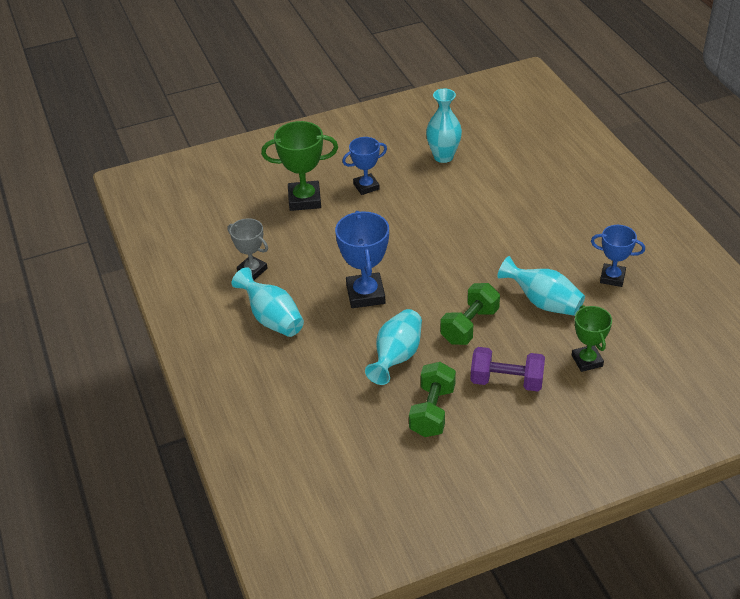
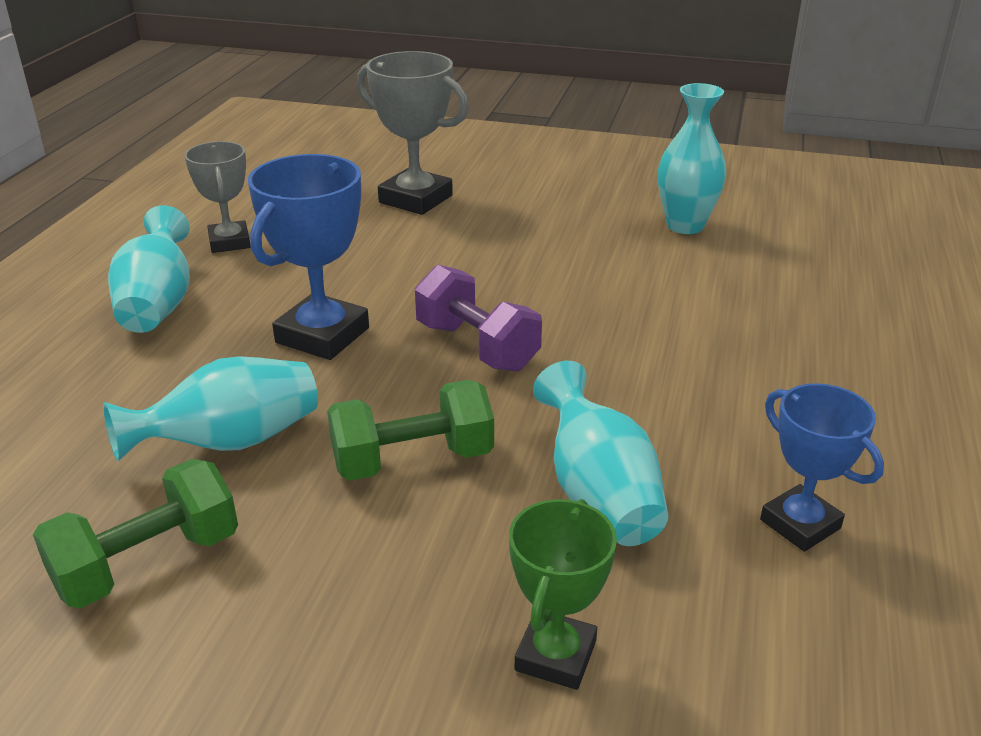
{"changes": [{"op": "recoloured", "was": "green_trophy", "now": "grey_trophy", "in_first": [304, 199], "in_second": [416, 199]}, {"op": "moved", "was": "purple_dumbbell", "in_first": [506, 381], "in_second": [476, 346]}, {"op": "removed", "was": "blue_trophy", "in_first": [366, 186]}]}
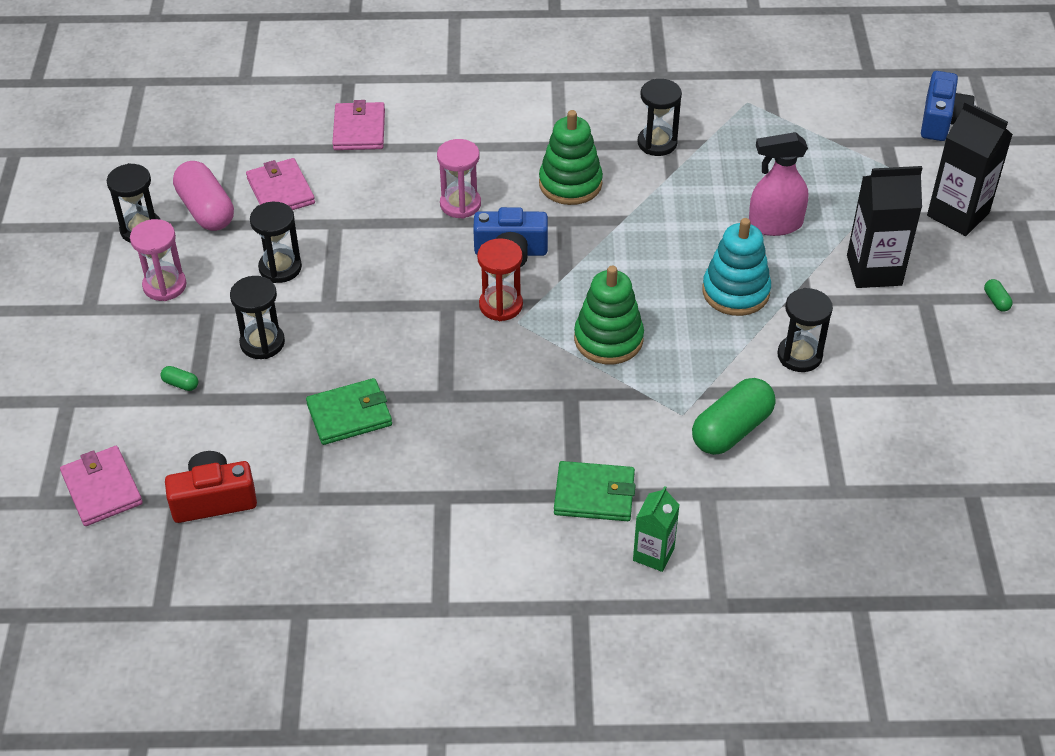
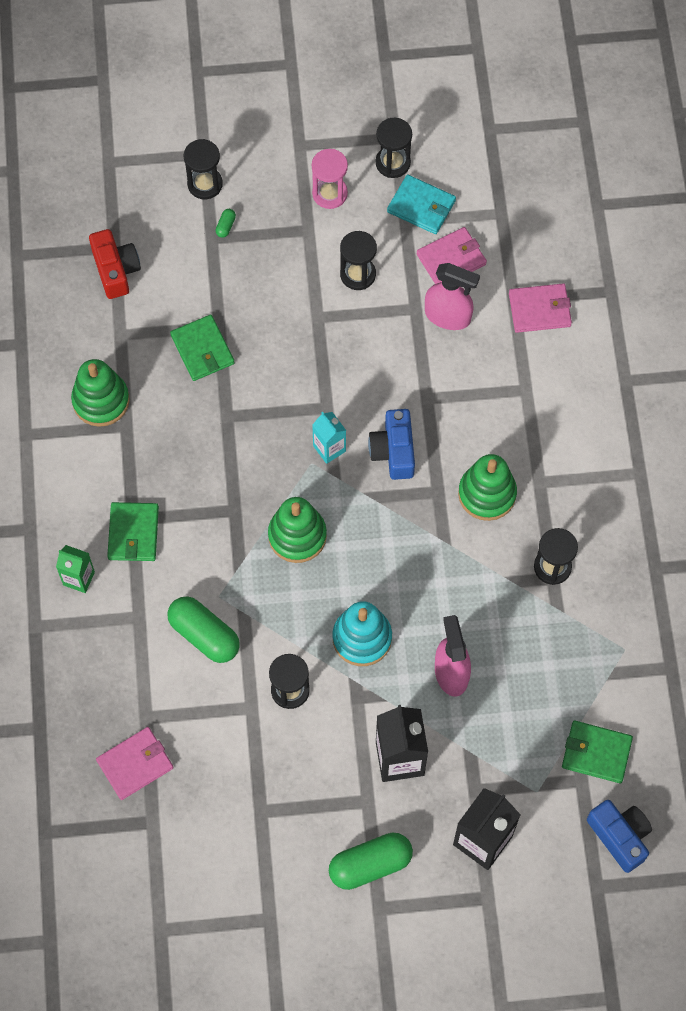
{"changes": [{"op": "added", "now": "green_stacking_toy", "in_second": [101, 400]}, {"op": "moved", "was": "pink_wallet", "in_first": [102, 488], "in_second": [135, 764]}, {"op": "moved", "was": "black_hourglass", "in_first": [262, 343], "in_second": [205, 184]}, {"op": "replaced", "was": "red_hourglass", "now": "turquoise_carton", "in_first": [501, 305], "in_second": [329, 448]}, {"op": "resized", "was": "green_capsule", "in_first": [996, 301], "in_second": [370, 864], "ratio": 2.44}, {"op": "replaced", "was": "pink_capsule", "now": "turquoise_wallet", "in_first": [206, 210], "in_second": [421, 206]}, {"op": "added", "now": "pink_spray_bottle", "in_second": [448, 316]}, {"op": "added", "now": "green_wallet", "in_second": [596, 753]}, {"op": "turned", "was": "blue_camera", "in_first": [941, 121], "in_second": [620, 836], "clockwise": -135}, {"op": "removed", "was": "pink_hourglass", "in_first": [460, 204]}]}
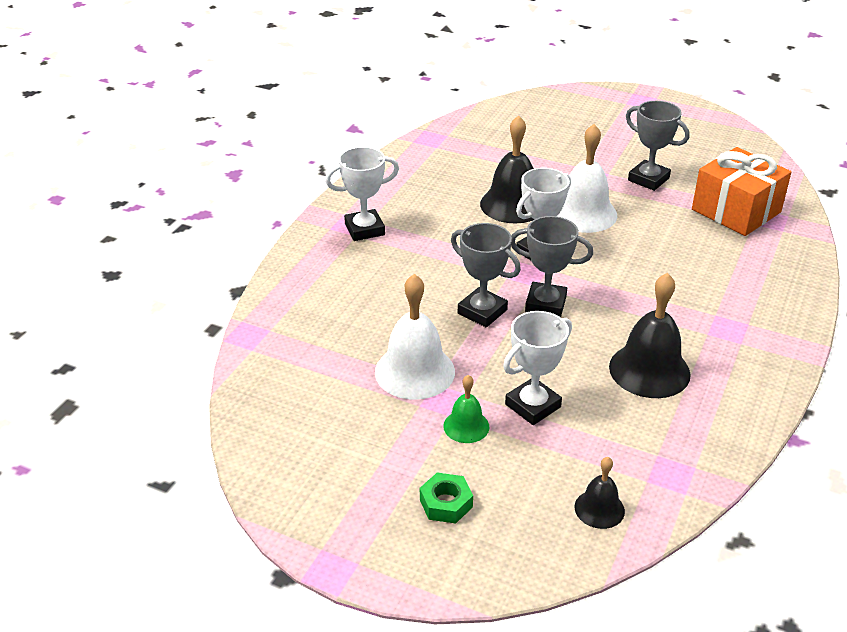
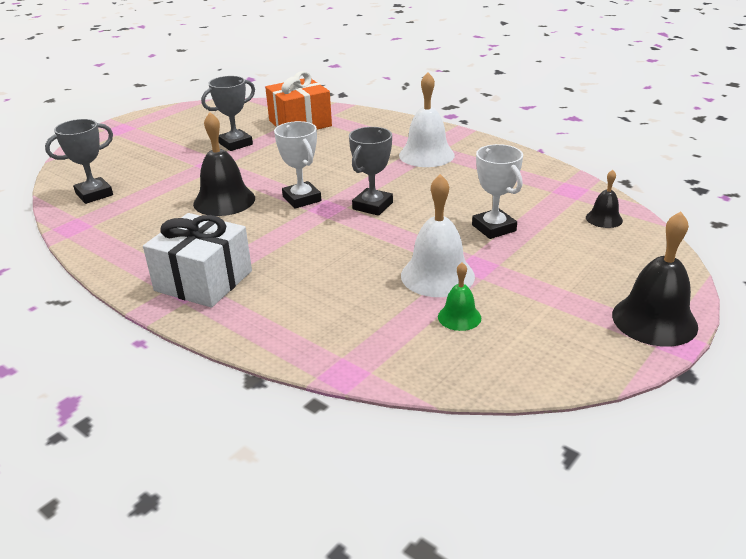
{"changes": [{"op": "moved", "was": "grey_trophy", "in_first": [482, 311], "in_second": [94, 194]}, {"op": "replaced", "was": "white_trophy", "now": "white_gift", "in_first": [364, 229], "in_second": [203, 281]}, {"op": "moved", "was": "white_bell", "in_first": [583, 213], "in_second": [426, 155]}, {"op": "moved", "was": "green_bell", "in_first": [466, 426], "in_second": [459, 317]}, {"op": "moved", "was": "black_bell", "in_first": [649, 370], "in_second": [654, 320]}, {"op": "removed", "was": "green_nut", "in_first": [446, 503]}]}
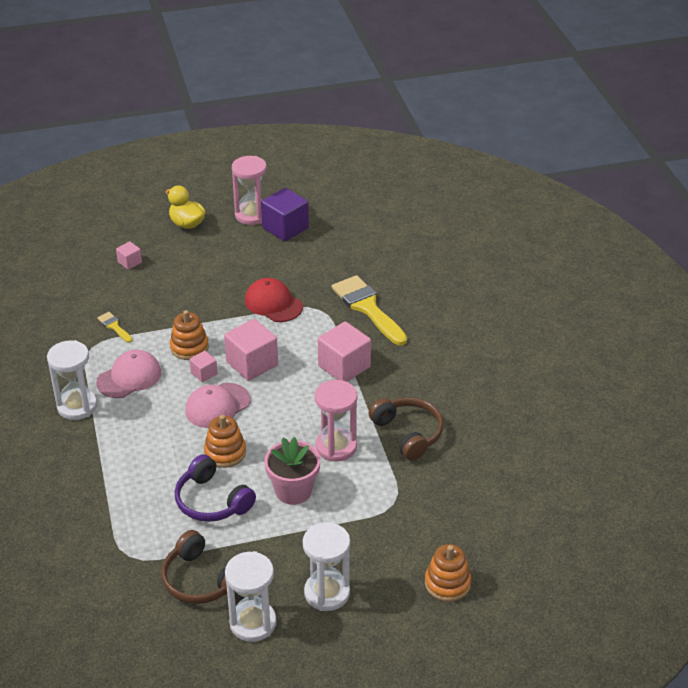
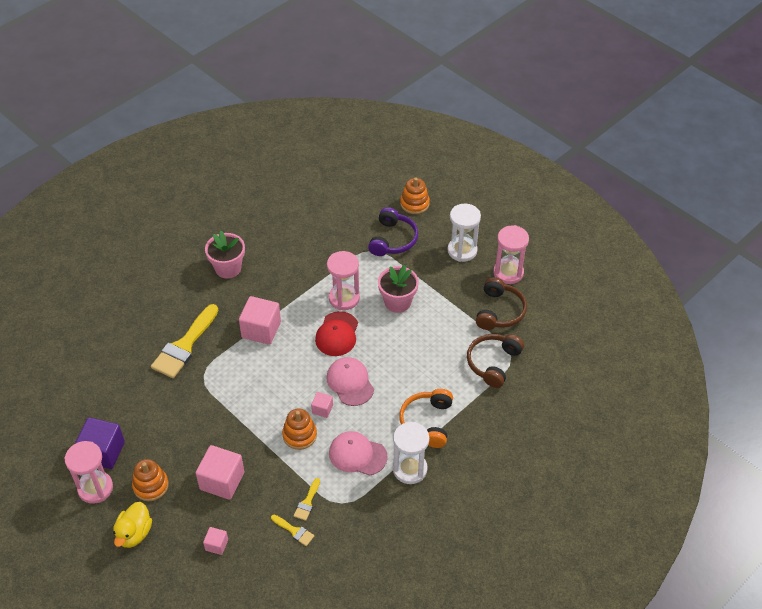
{"changes": [{"op": "moved", "was": "orange_stacking_toy", "in_first": [225, 452], "in_second": [151, 486]}, {"op": "moved", "was": "pink_cube", "in_first": [252, 364], "in_second": [222, 481]}, {"op": "added", "now": "pink_flower_pot", "in_second": [228, 268]}, {"op": "added", "now": "yellow_brush", "in_second": [294, 531]}, {"op": "moved", "was": "red_cap", "in_first": [273, 303], "in_second": [337, 334]}, {"op": "turned", "was": "pink_cap", "in_first": [217, 406], "in_second": [350, 382], "clockwise": -135}, {"op": "moved", "was": "purple_headphones", "in_first": [212, 501], "in_second": [392, 239]}, {"op": "added", "now": "orange_headphones", "in_second": [427, 422]}, {"op": "moved", "was": "brown_headphones", "in_first": [408, 433], "in_second": [493, 363]}, {"op": "recoloured", "was": "white_hourglass", "now": "pink_hourglass", "in_first": [253, 623], "in_second": [508, 273]}]}
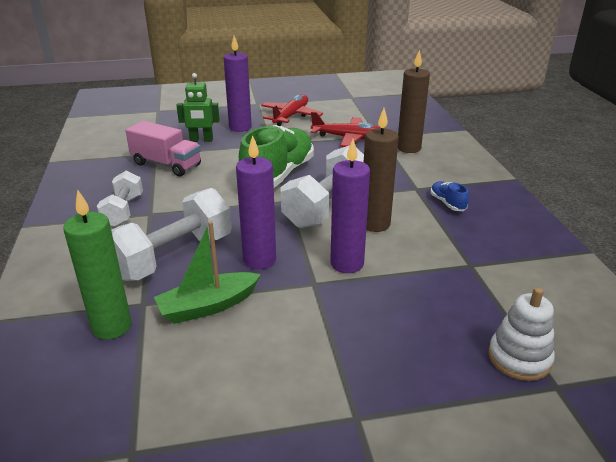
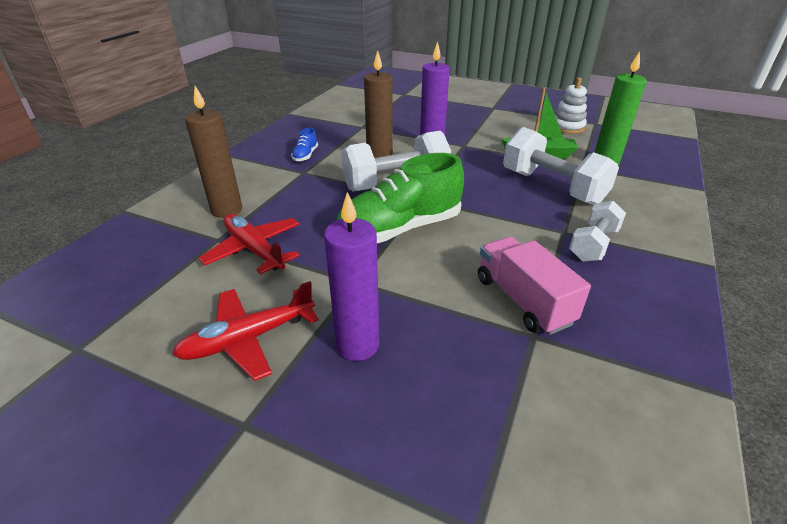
{"changes": [{"op": "turned", "was": "white_dumbbell", "in_first": [173, 257], "in_second": [552, 187], "clockwise": 60}, {"op": "moved", "was": "white_stacking_toy", "in_first": [519, 358], "in_second": [567, 127]}, {"op": "removed", "was": "green_robot", "in_first": [201, 140]}, {"op": "removed", "was": "purple_candle", "in_first": [259, 260]}]}
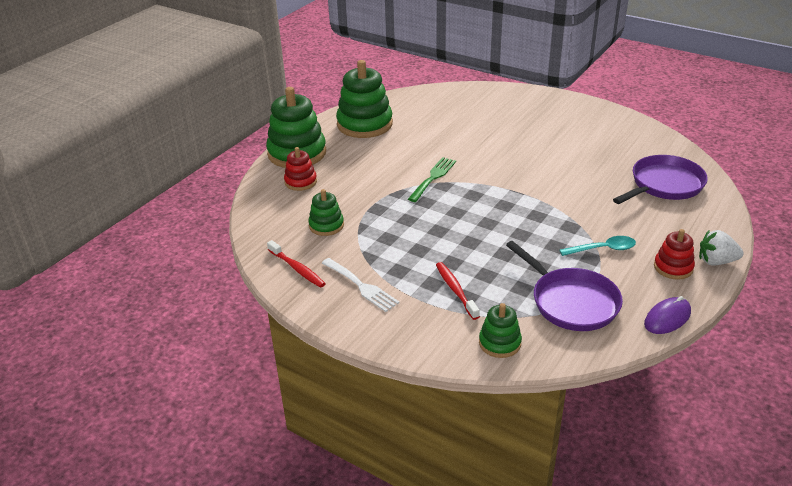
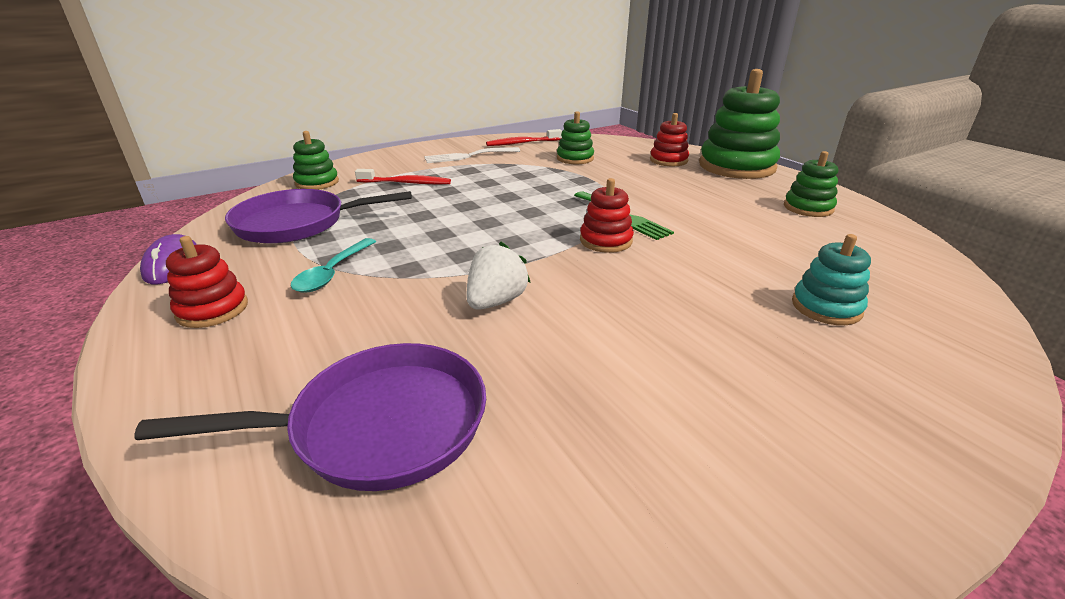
{"changes": [{"op": "turned", "was": "purple_pan", "in_first": [664, 185], "in_second": [379, 426], "clockwise": -90}, {"op": "moved", "was": "white_strawberry", "in_first": [716, 261], "in_second": [496, 301]}, {"op": "added", "now": "red_stacking_toy", "in_second": [606, 241]}, {"op": "resized", "was": "green_stacking_toy", "in_first": [364, 124], "in_second": [808, 208], "ratio": 0.52}, {"op": "added", "now": "turquoise_stacking_toy", "in_second": [826, 307]}]}
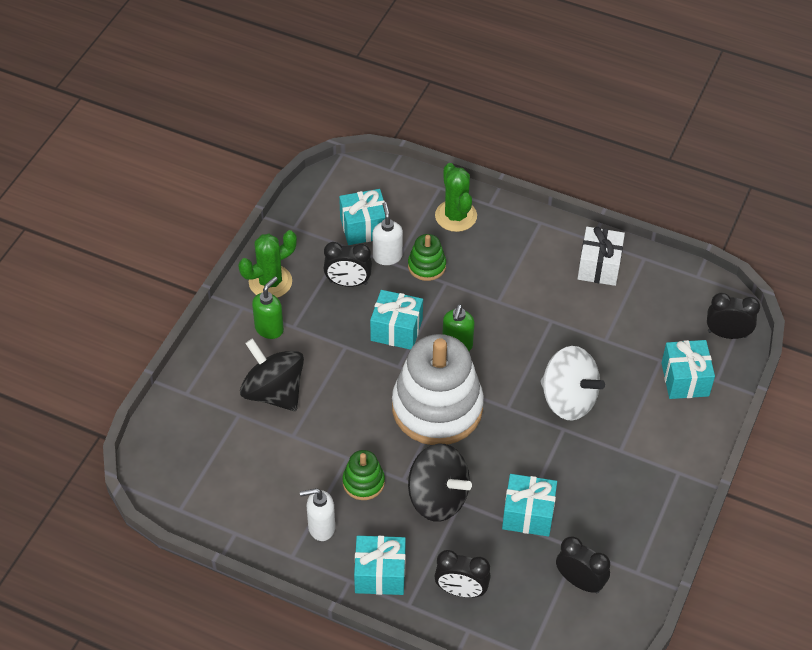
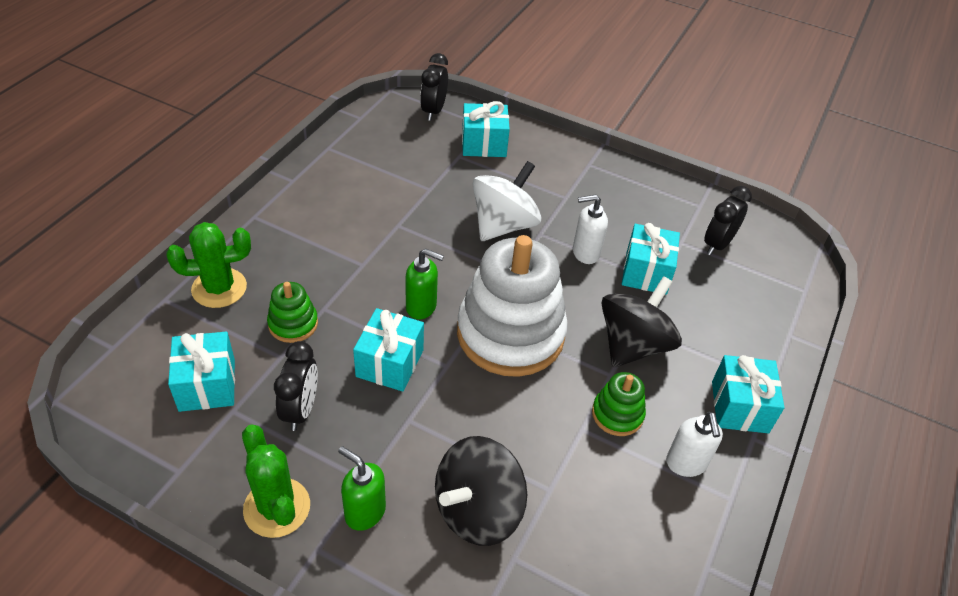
{"changes": [{"op": "moved", "was": "white_soap_dispenser", "in_first": [387, 256], "in_second": [585, 253]}, {"op": "removed", "was": "black_clock", "in_first": [461, 590]}, {"op": "removed", "was": "white_gift", "in_first": [599, 266]}]}
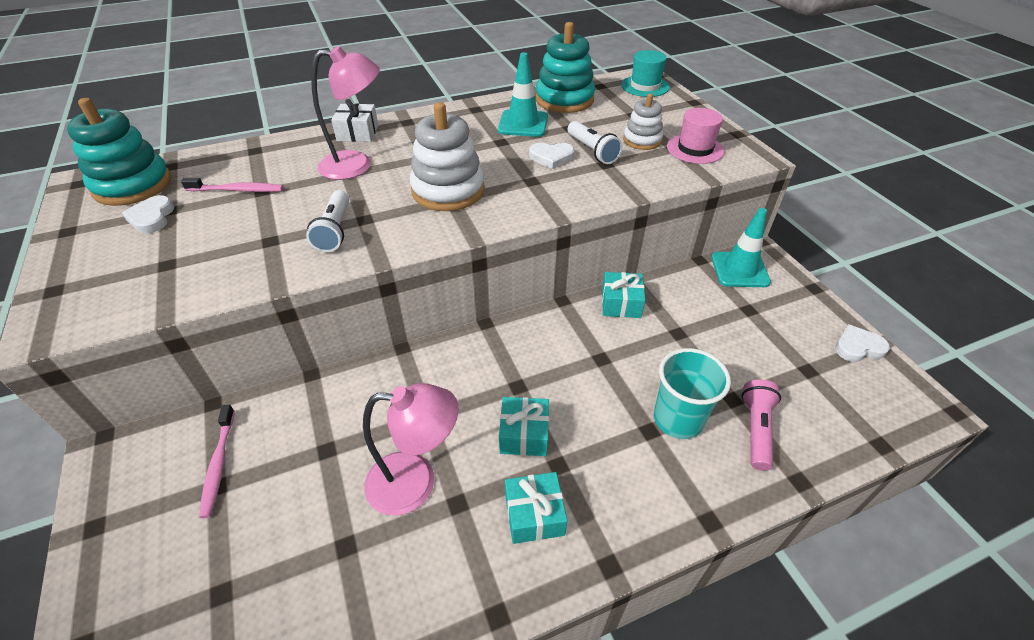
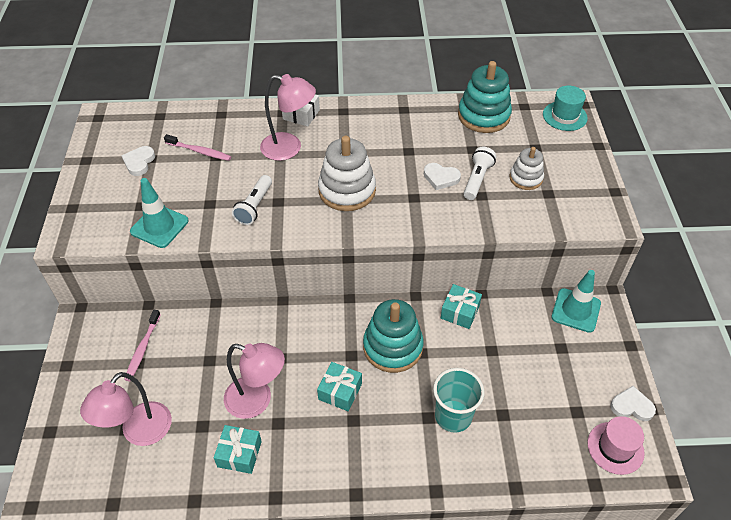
{"changes": [{"op": "added", "now": "pink_lamp", "in_second": [139, 432]}, {"op": "moved", "was": "turquoise_traffic_cone", "in_first": [523, 124], "in_second": [159, 226]}, {"op": "moved", "was": "turquoise_gift", "in_first": [534, 515], "in_second": [239, 454]}, {"op": "moved", "was": "turquoise_stacking_toy", "in_first": [133, 185], "in_second": [393, 347]}, {"op": "turned", "was": "white_flashlight", "in_first": [592, 151], "in_second": [477, 179], "clockwise": -150}, {"op": "moved", "was": "pink_hat", "in_first": [695, 149], "in_second": [615, 448]}, {"op": "removed", "was": "pink_flashlight", "in_first": [756, 429]}]}
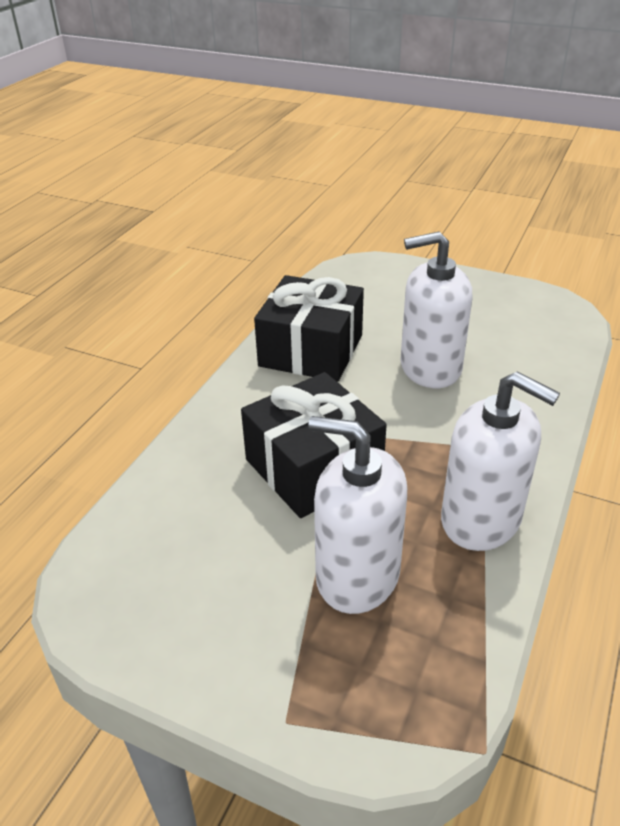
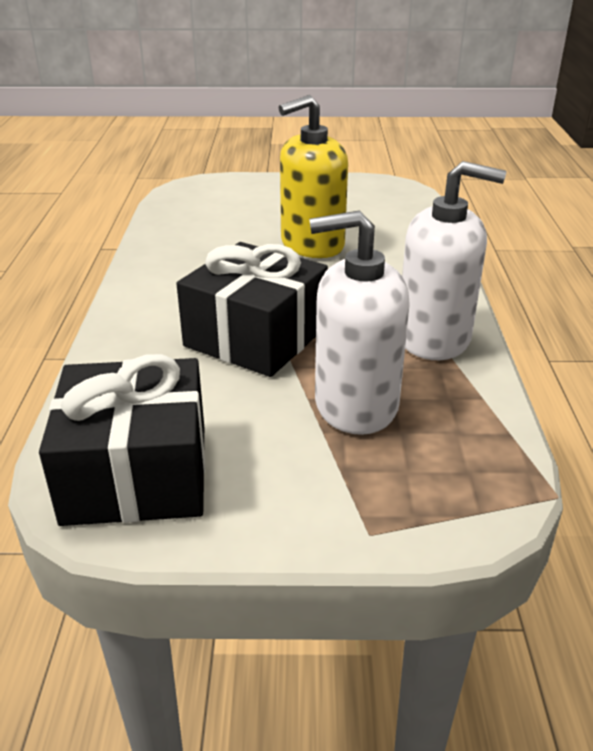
{"changes": [{"op": "moved", "was": "black_gift", "in_first": [311, 350], "in_second": [136, 473]}, {"op": "recoloured", "was": "white_soap_dispenser", "now": "yellow_soap_dispenser", "in_first": [430, 368], "in_second": [312, 245]}]}
